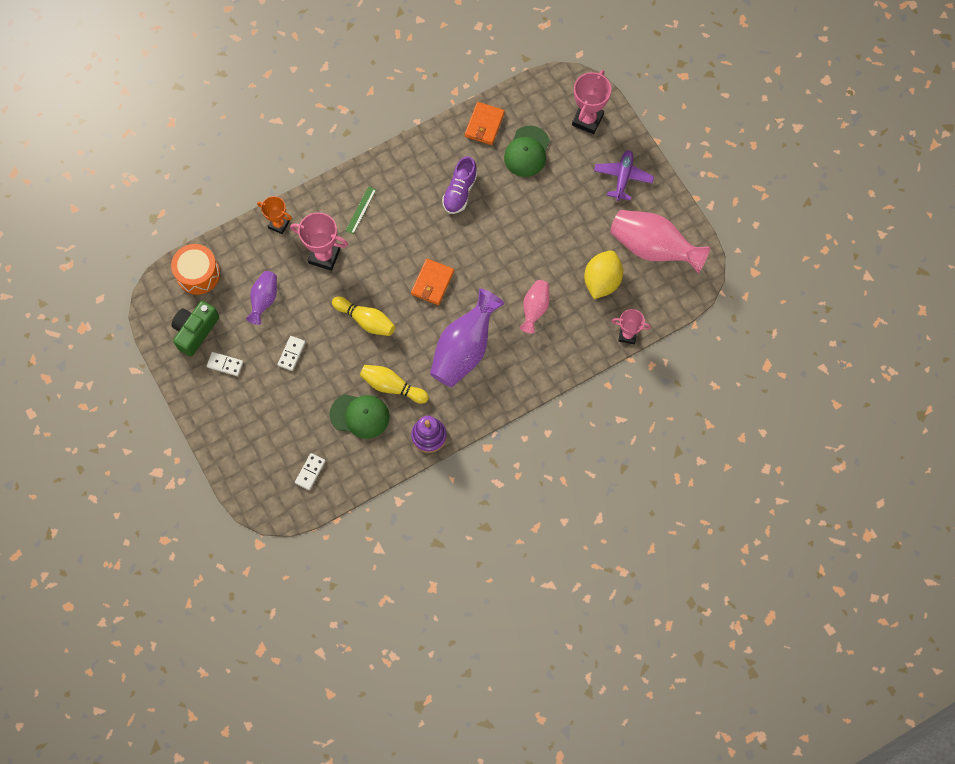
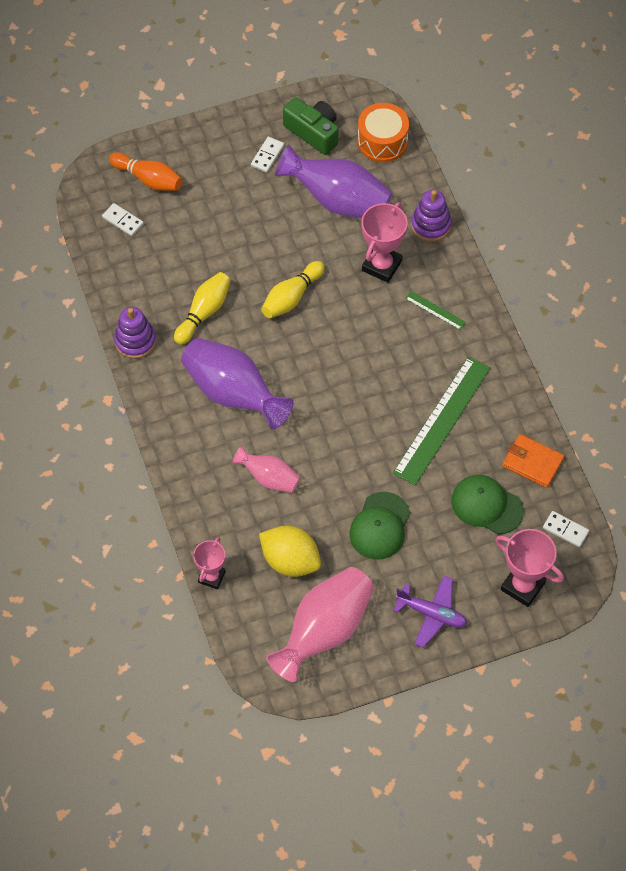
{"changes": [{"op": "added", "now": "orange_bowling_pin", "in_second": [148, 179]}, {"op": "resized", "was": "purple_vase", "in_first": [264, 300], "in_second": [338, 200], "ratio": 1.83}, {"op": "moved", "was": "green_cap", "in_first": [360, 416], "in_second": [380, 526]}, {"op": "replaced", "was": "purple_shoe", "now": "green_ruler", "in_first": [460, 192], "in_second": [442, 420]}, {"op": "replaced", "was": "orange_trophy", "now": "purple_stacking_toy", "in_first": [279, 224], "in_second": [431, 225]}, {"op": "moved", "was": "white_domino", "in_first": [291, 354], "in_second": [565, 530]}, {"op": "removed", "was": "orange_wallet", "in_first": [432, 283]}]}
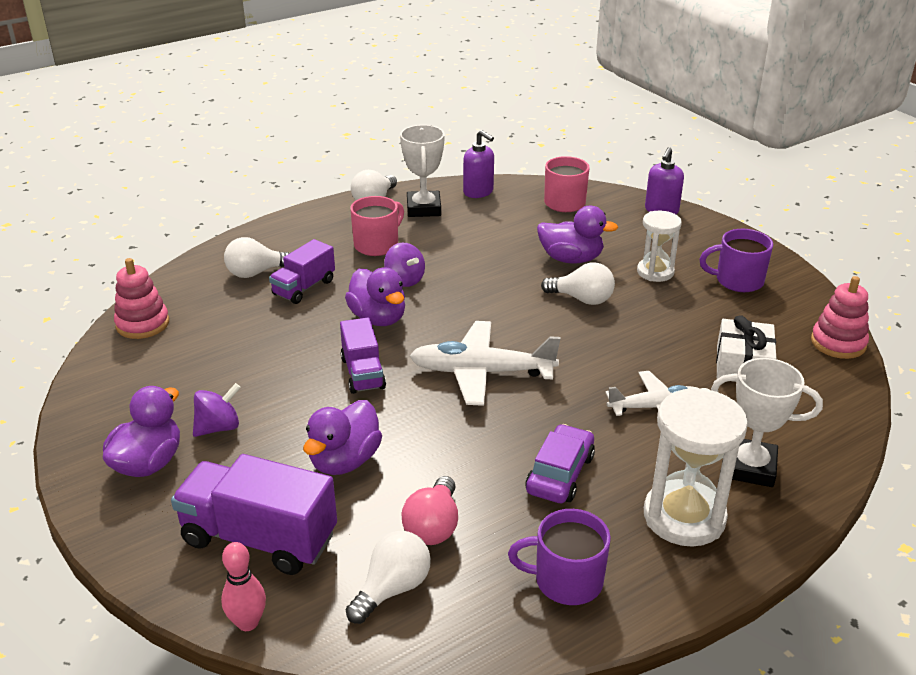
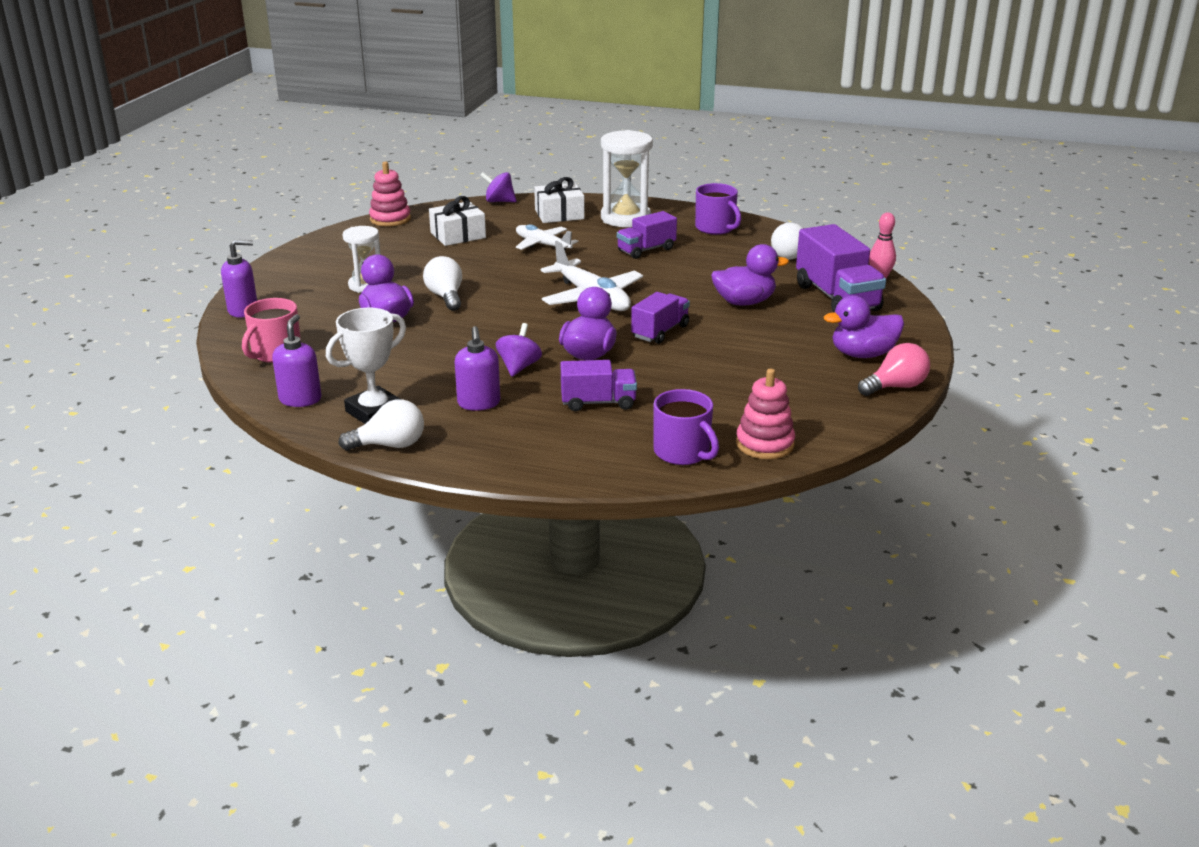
{"changes": [{"op": "replaced", "was": "pink_mug", "now": "purple_soap_dispenser", "in_first": [377, 245], "in_second": [479, 403]}, {"op": "moved", "was": "purple_spinning_top", "in_first": [218, 427], "in_second": [499, 201]}, {"op": "replaced", "was": "white_trophy", "now": "white_gift", "in_first": [750, 467], "in_second": [559, 214]}, {"op": "replaced", "was": "purple_car", "now": "purple_truck", "in_first": [560, 474], "in_second": [646, 250]}, {"op": "moved", "was": "purple_mug", "in_first": [738, 281], "in_second": [682, 452]}, {"op": "moved", "was": "pink_light_bulb", "in_first": [433, 526], "in_second": [895, 387]}, {"op": "removed", "was": "white_light_bulb", "in_first": [256, 273]}]}
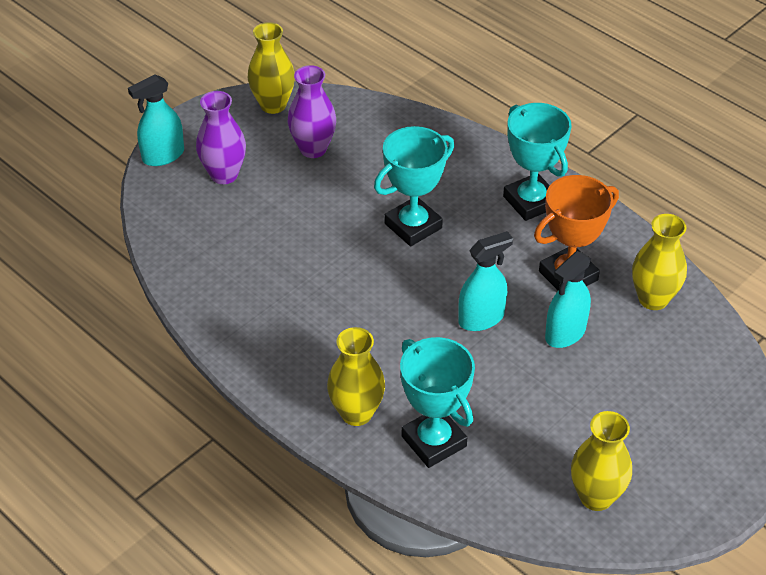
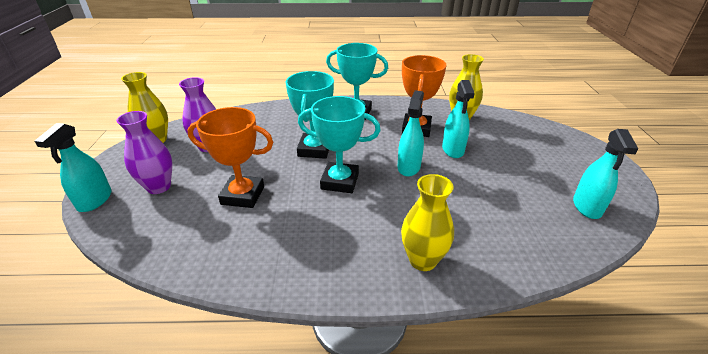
{"changes": [{"op": "added", "now": "orange_trophy", "in_second": [243, 195]}, {"op": "moved", "was": "turquoise_trophy", "in_first": [433, 441], "in_second": [340, 181]}, {"op": "replaced", "was": "yellow_vase", "now": "turquoise_spray_bottle", "in_first": [596, 497], "in_second": [587, 207]}]}
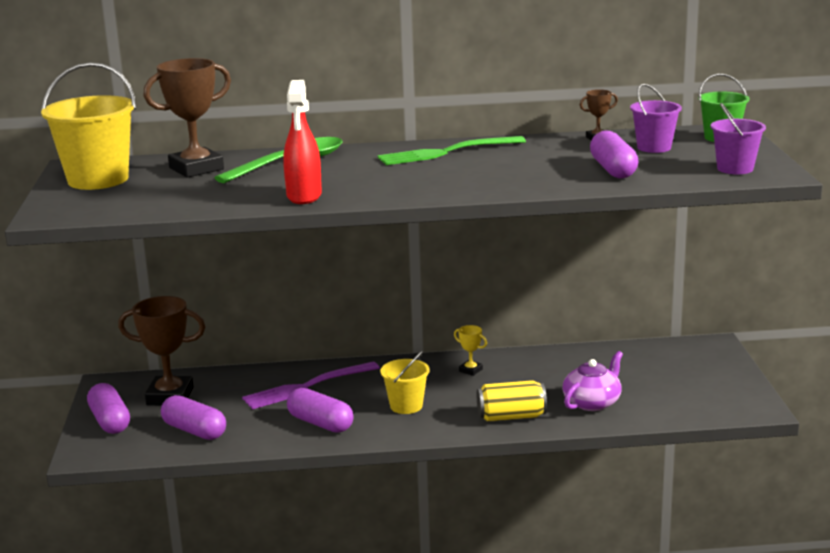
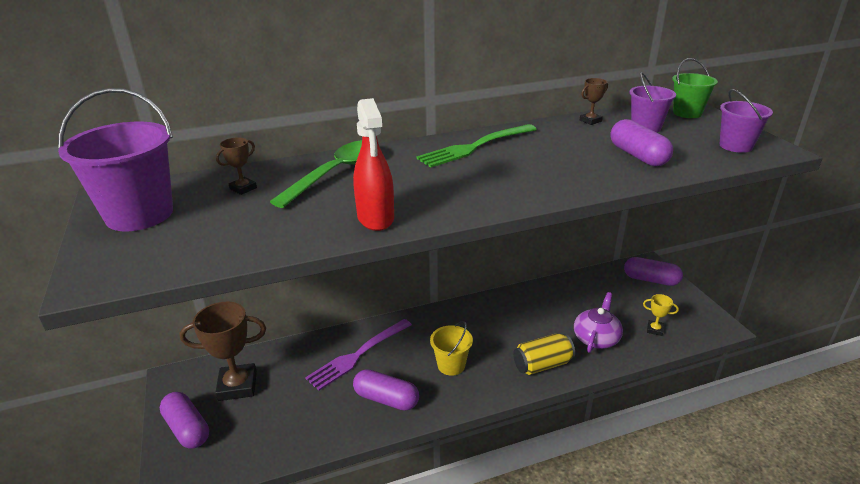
{"changes": [{"op": "recoloured", "was": "yellow_bucket", "now": "purple_bucket", "in_first": [98, 180], "in_second": [139, 214]}, {"op": "resized", "was": "brown_trophy", "in_first": [196, 168], "in_second": [243, 188], "ratio": 0.46}, {"op": "moved", "was": "purple_capsule", "in_first": [194, 431], "in_second": [651, 280]}, {"op": "moved", "was": "yellow_trophy", "in_first": [470, 370], "in_second": [655, 329]}]}
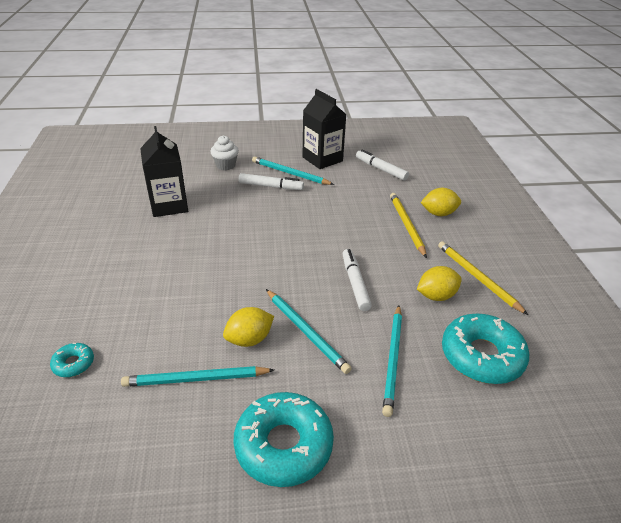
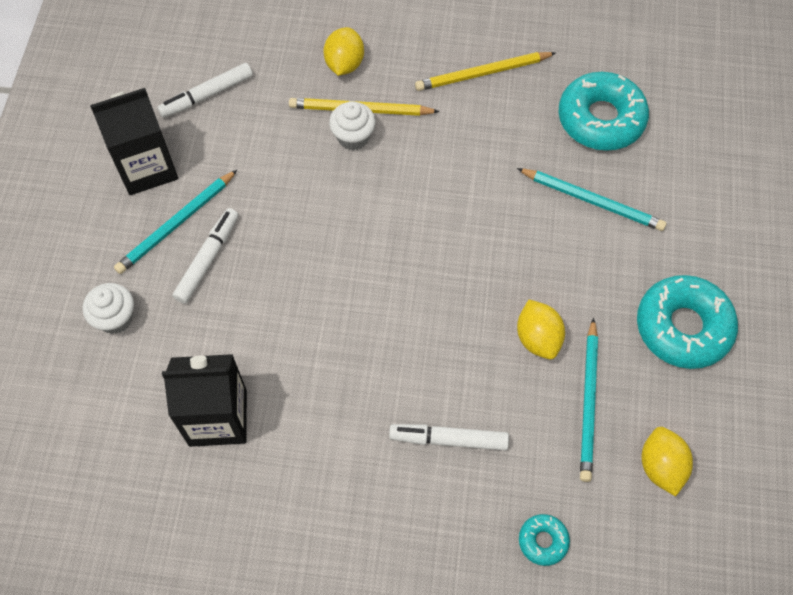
{"changes": [{"op": "added", "now": "white_cupcake", "in_second": [353, 137]}, {"op": "moved", "was": "white_marker", "in_first": [355, 283], "in_second": [448, 439]}, {"op": "moved", "was": "yellow_lemon", "in_first": [436, 296], "in_second": [661, 466]}, {"op": "removed", "was": "turquoise_pencil", "in_first": [306, 331]}]}
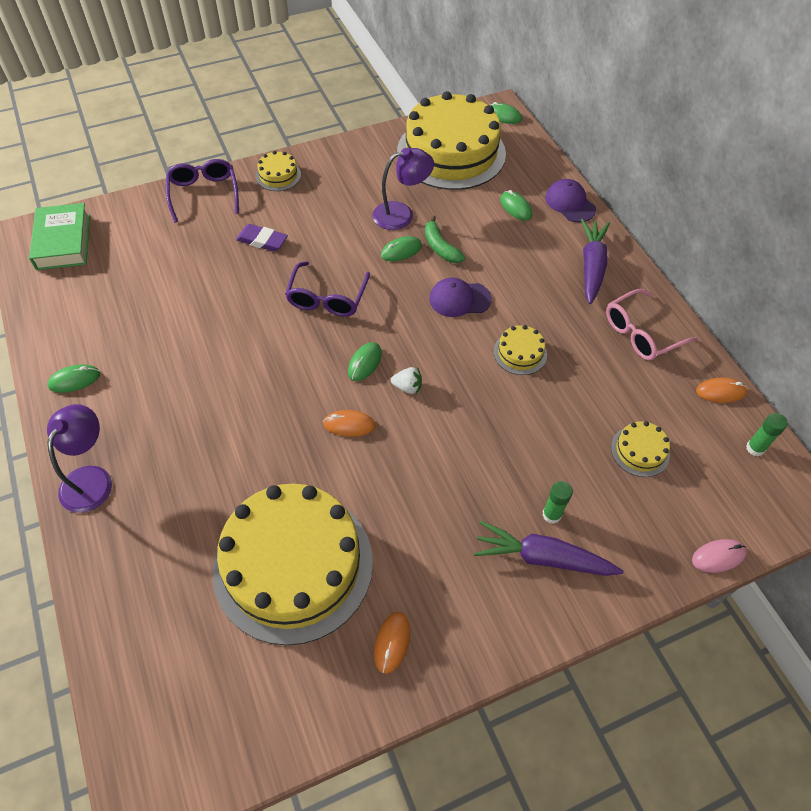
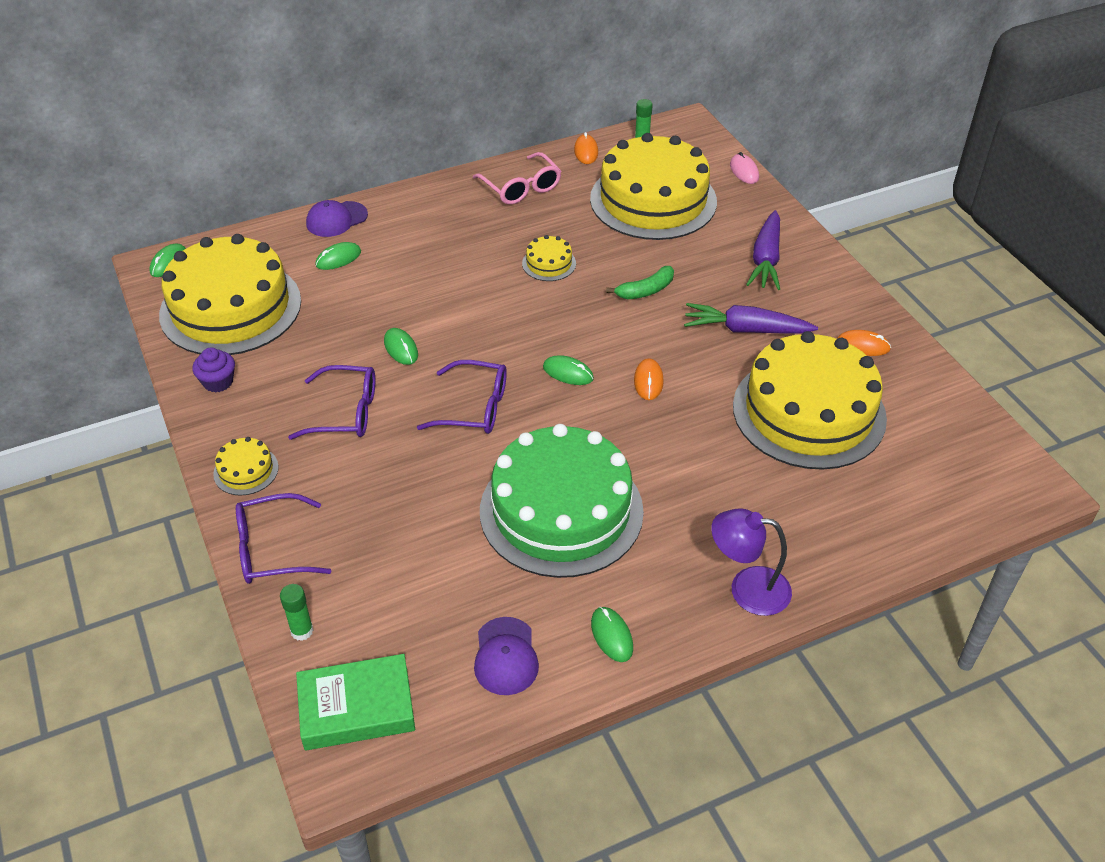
{"changes": [{"op": "added", "now": "purple_cupcake", "in_second": [218, 382]}, {"op": "moved", "was": "green_glue_stick", "in_first": [551, 514], "in_second": [302, 631]}, {"op": "added", "now": "purple_glasses", "in_second": [345, 412]}, {"op": "moved", "was": "purple_cap", "in_first": [459, 299], "in_second": [505, 656]}, {"op": "added", "now": "green_cake", "in_second": [561, 510]}, {"op": "resized", "was": "yellow_cake", "in_first": [640, 451], "in_second": [653, 200], "ratio": 2.48}, {"op": "moved", "was": "green_banana", "in_first": [440, 247], "in_second": [645, 290]}, {"op": "moved", "was": "purple_carrot", "in_first": [591, 266], "in_second": [745, 329]}, {"op": "removed", "was": "purple_eraser", "in_first": [262, 240]}, {"op": "removed", "was": "purple_lamp", "in_first": [401, 214]}, {"op": "removed", "was": "white_strawberry", "in_first": [407, 387]}]}
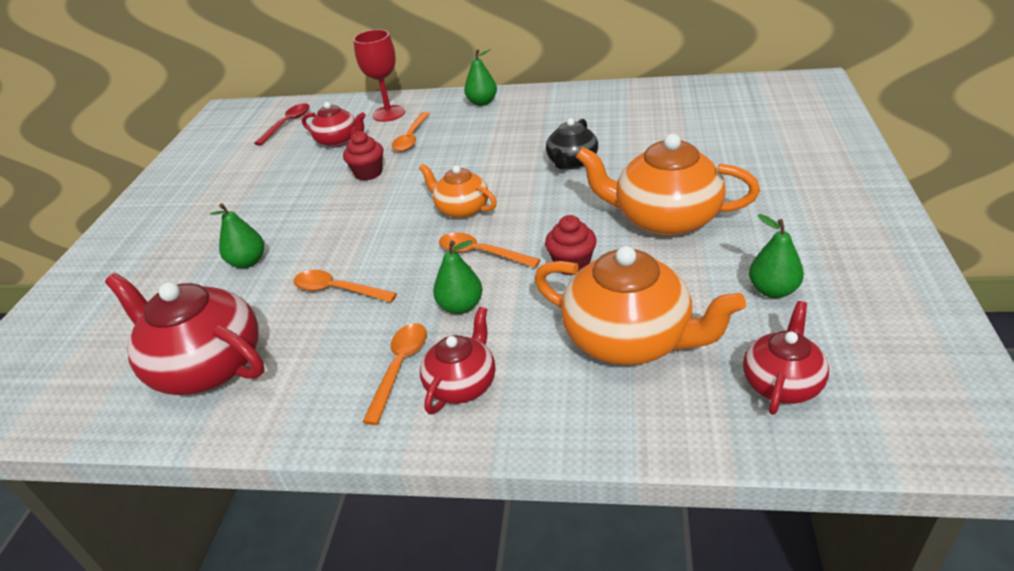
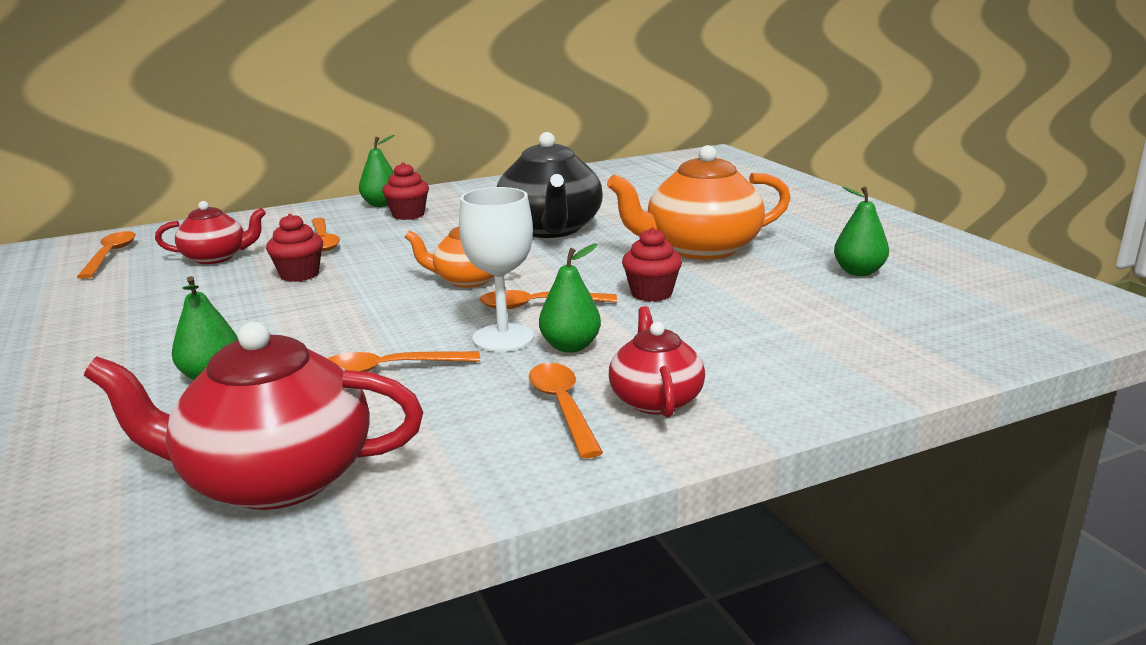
{"changes": [{"op": "recoloured", "was": "red_spoon", "now": "orange_spoon", "in_first": [287, 124], "in_second": [110, 255]}, {"op": "added", "now": "red_cupcake", "in_second": [408, 215]}, {"op": "added", "now": "white_goblet", "in_second": [503, 338]}, {"op": "resized", "was": "black_teapot", "in_first": [572, 162], "in_second": [550, 229], "ratio": 1.74}, {"op": "removed", "was": "red_goblet", "in_first": [388, 113]}, {"op": "removed", "was": "orange_teapot", "in_first": [629, 339]}, {"op": "removed", "was": "red_teapot", "in_first": [782, 383]}]}
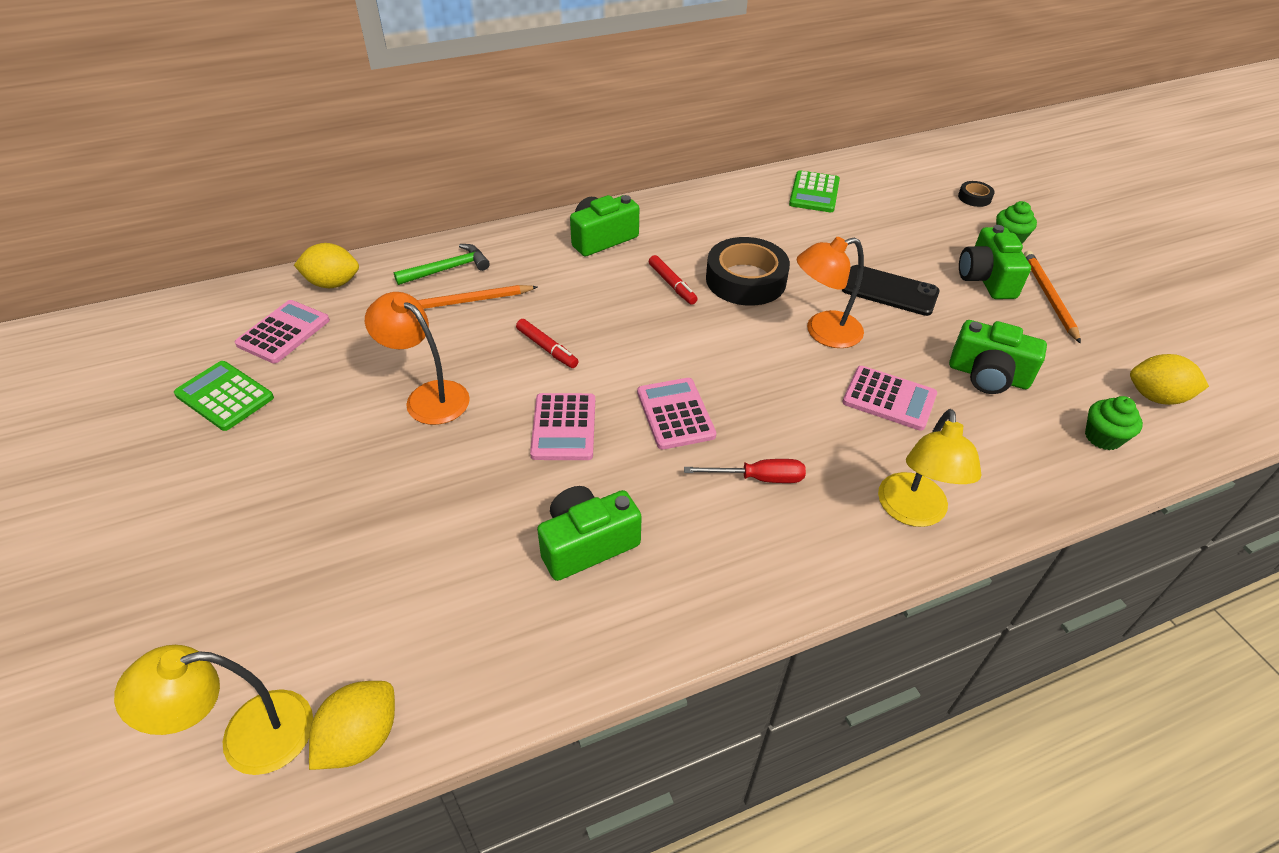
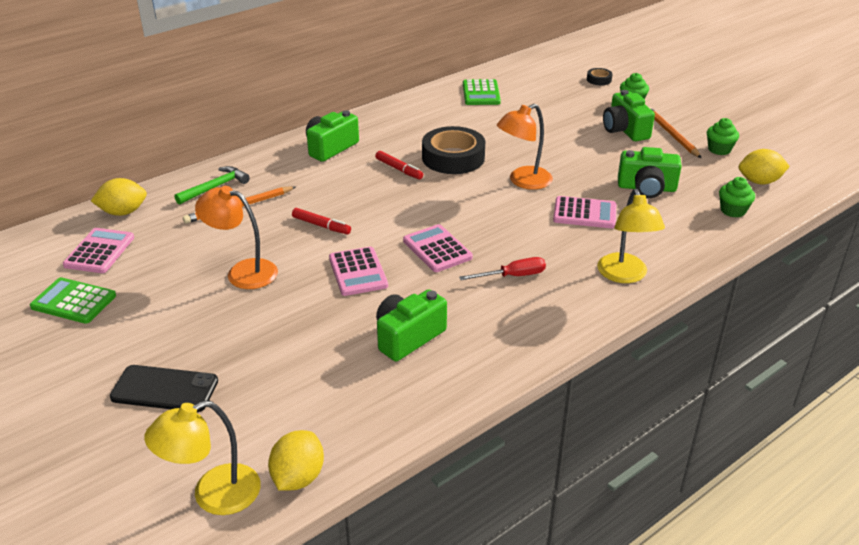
{"changes": [{"op": "moved", "was": "black_phone", "in_first": [889, 291], "in_second": [165, 389]}, {"op": "added", "now": "green_cupcake", "in_second": [719, 149]}]}
